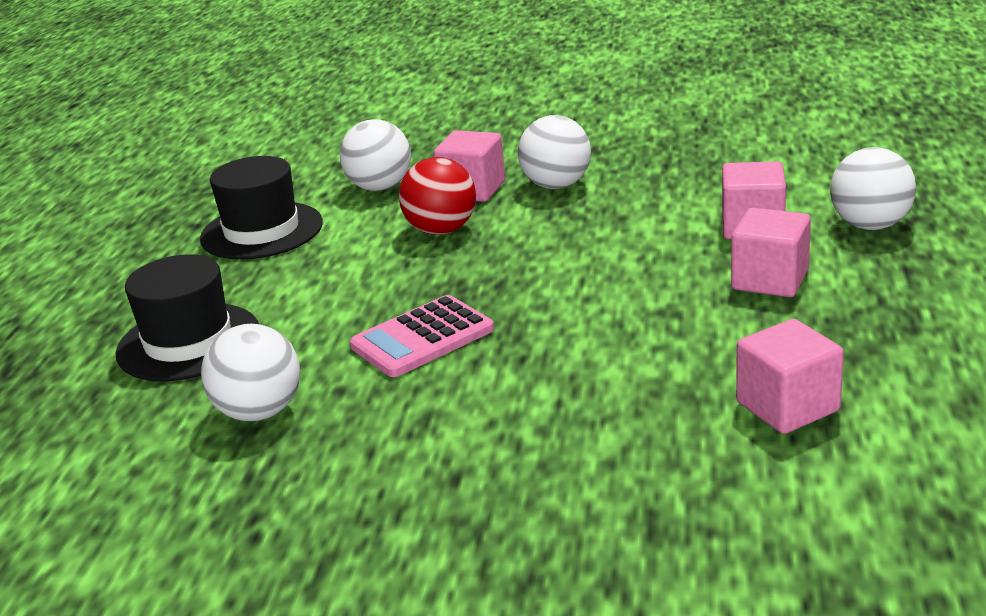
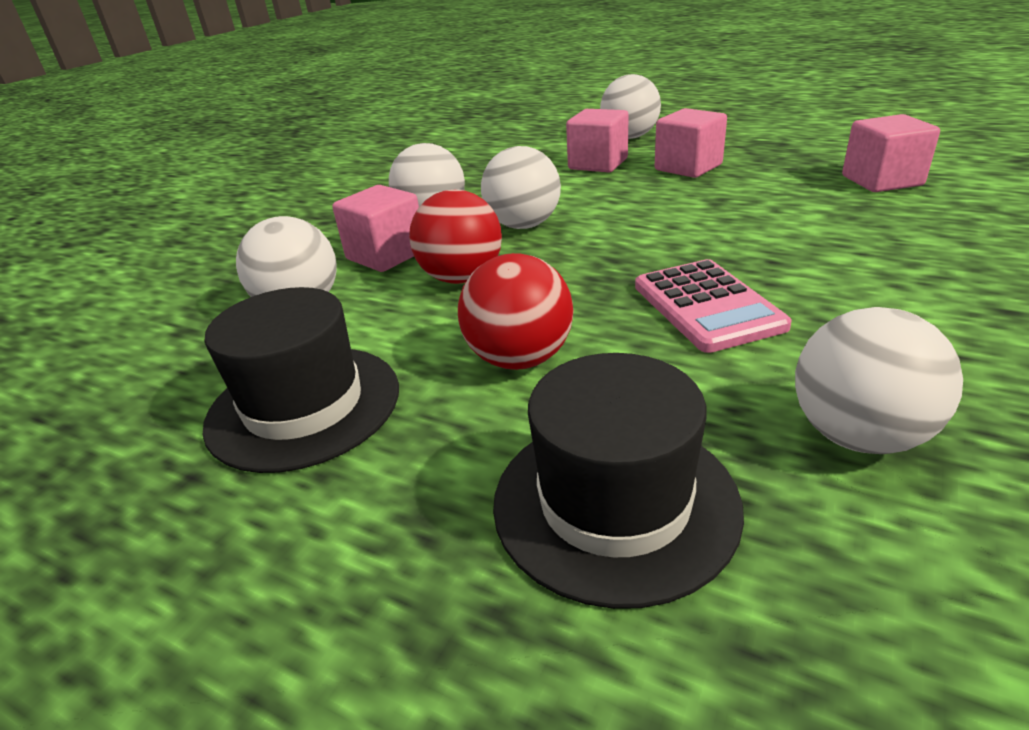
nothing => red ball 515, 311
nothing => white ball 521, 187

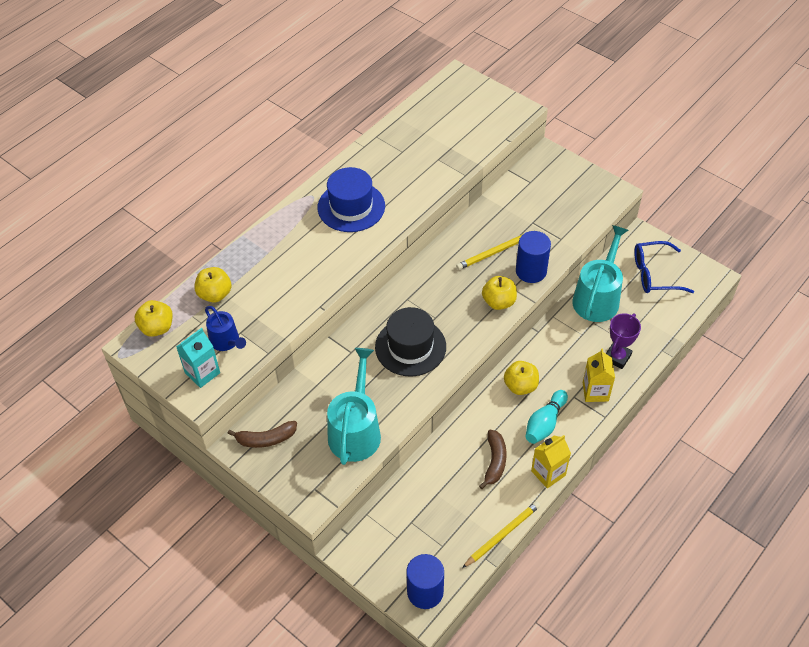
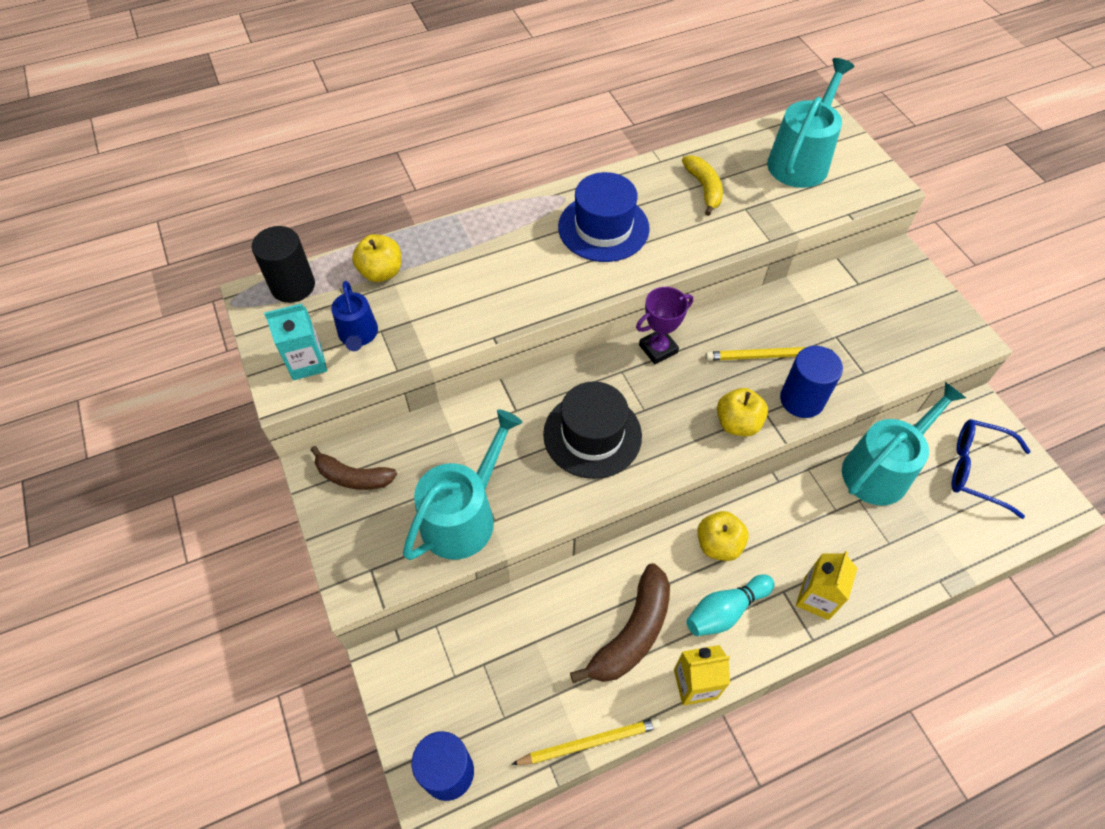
yellow apple 154, 318 => black cylinder 283, 264
brown banana 493, 459 => brown banana 620, 623, x1.53
purple trophy 623, 341 => purple trophy 664, 325, relocated
nothing => yellow banana 702, 185
nothing => turquoise watering can 811, 123

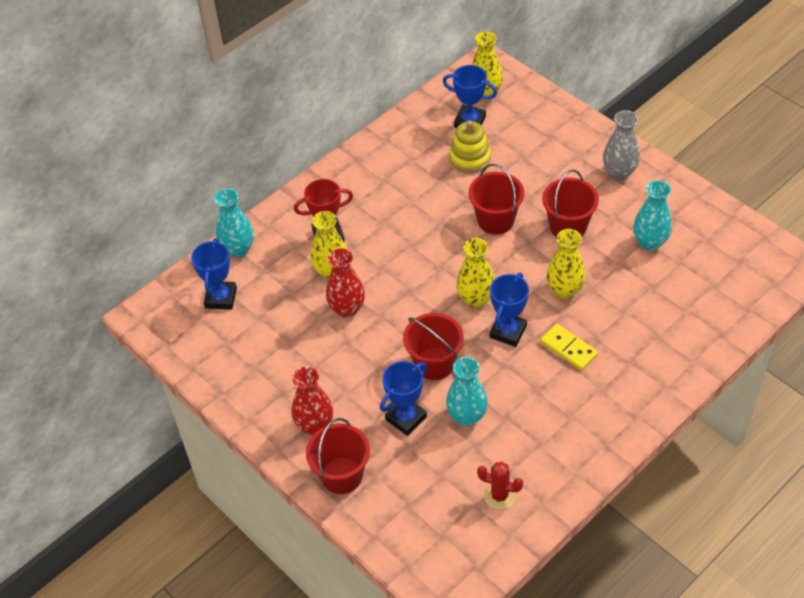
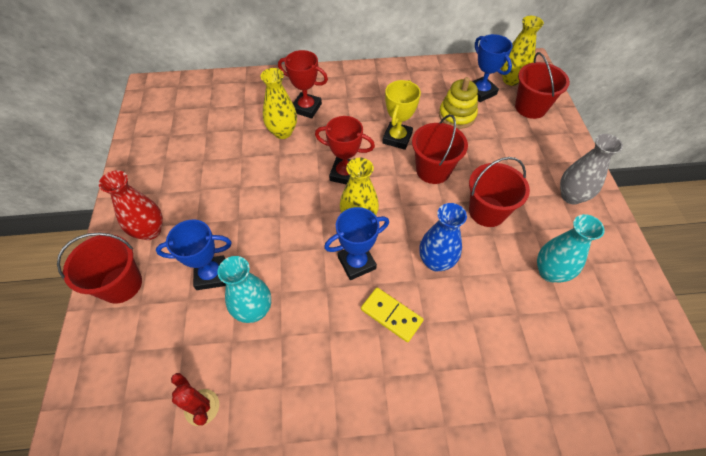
nothing => red trophy 345, 150
yellow domino 569, 347 => yellow domino 392, 315, 45 degrees counterclockwise
nothing => yellow trophy 401, 115
yellow vase 566, 264 => blue vase 443, 237
red bucket 433, 346 => red bucket 542, 85, relocated
blue trophy 214, 274 => nothing
turquoise vase 234, 223 => nothing
red vase 345, 283 => nothing

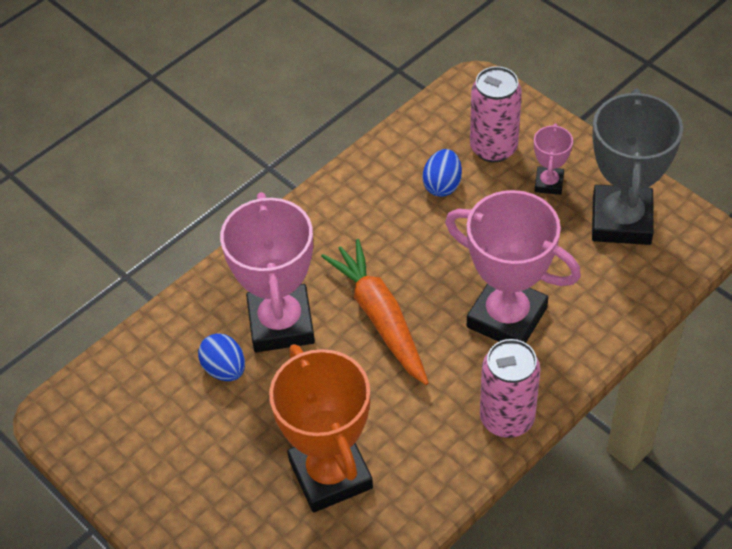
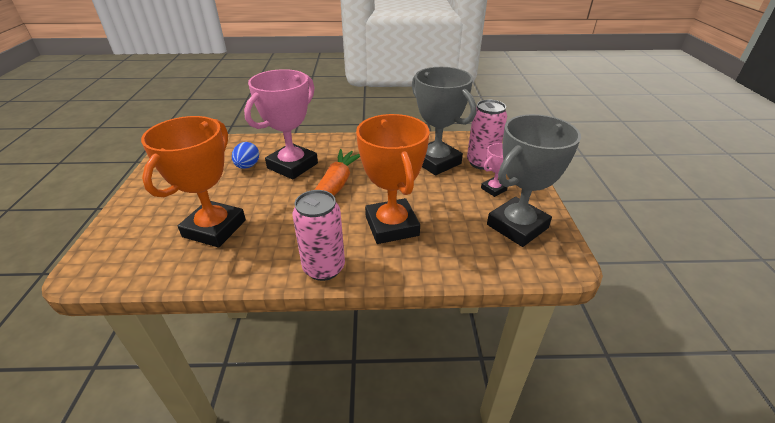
pink trophy 513, 266 => orange trophy 392, 179
blue egg 442, 173 => grey trophy 444, 121

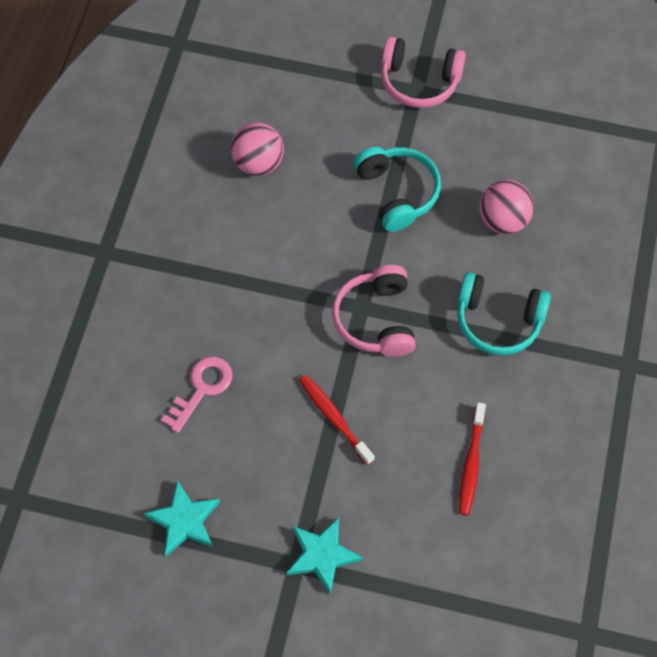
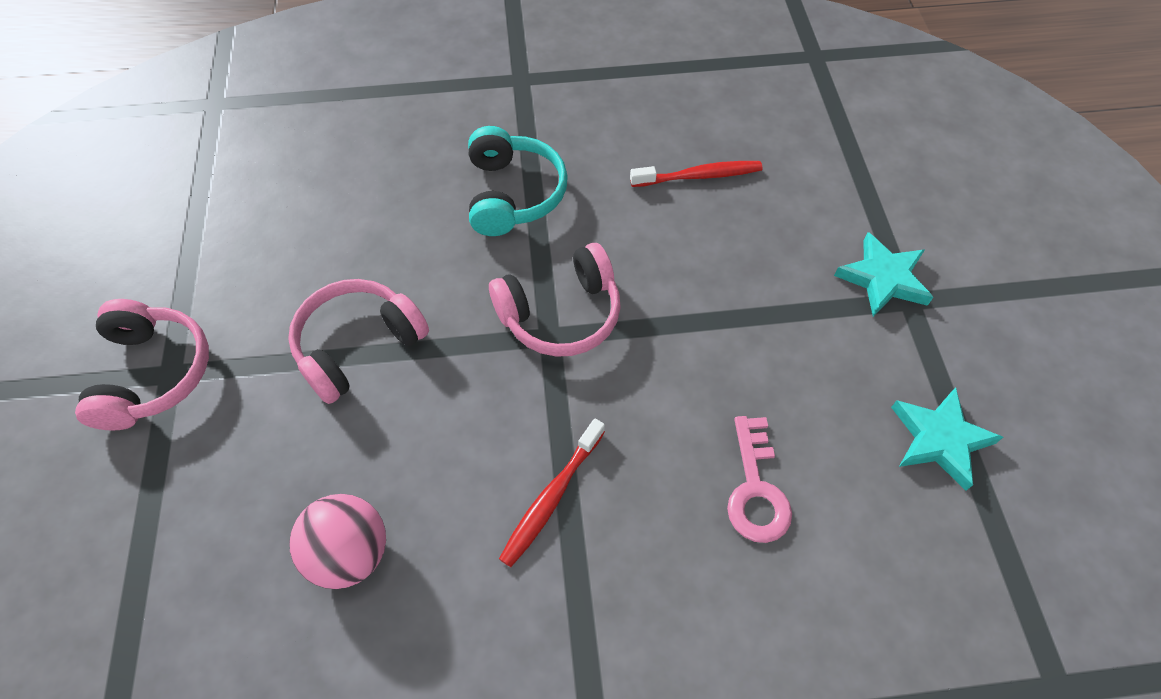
turquoise headphones 397, 189 => pink headphones 358, 341
red toothbrush 337, 420 => red toothbrush 552, 493, relocated
pink key 197, 395 => pink key 759, 479, 105 degrees counterclockwise
pink ball 506, 207 => nothing

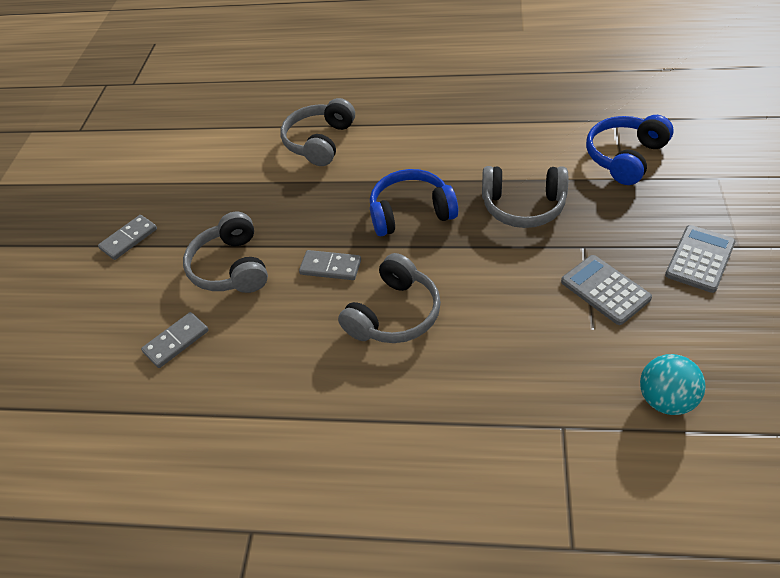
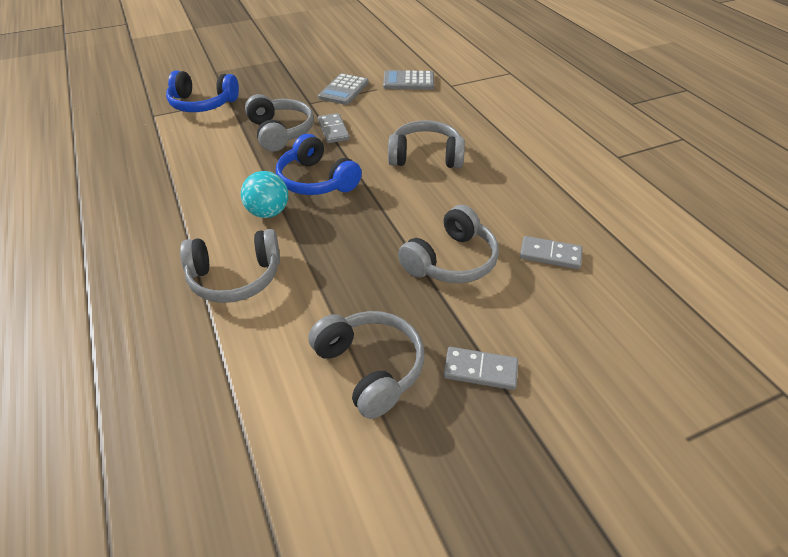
turquoise ball 673, 384 => turquoise ball 264, 194, relocated
nothing => grey headphones 366, 365
grey domino 330, 265 => grey domino 333, 128, relocated
grey calculator 700, 259 => grey calculator 408, 80, relocated

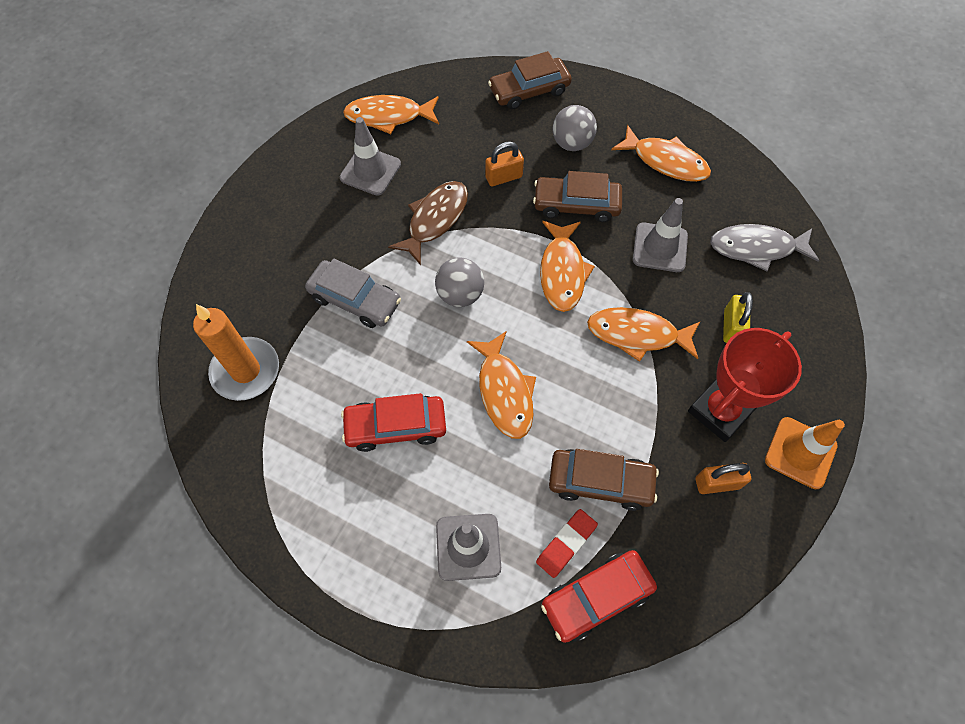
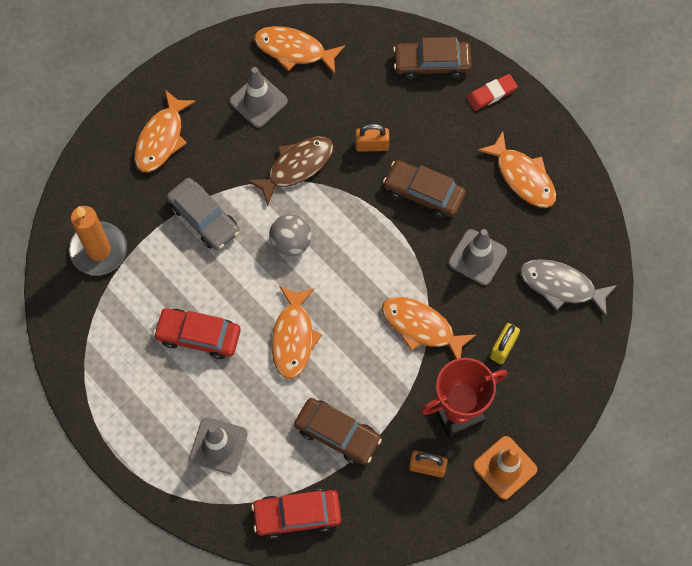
orange fish 567, 266 => orange fish 165, 131, relocated
red eraser 567, 543 => red eraser 492, 92, relocated
grey ball 575, 128 => nothing

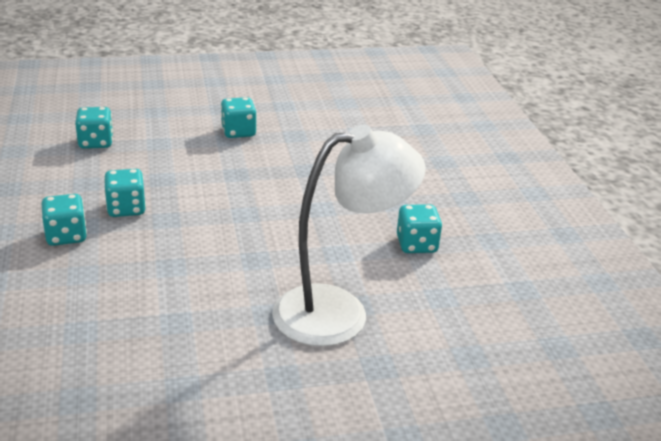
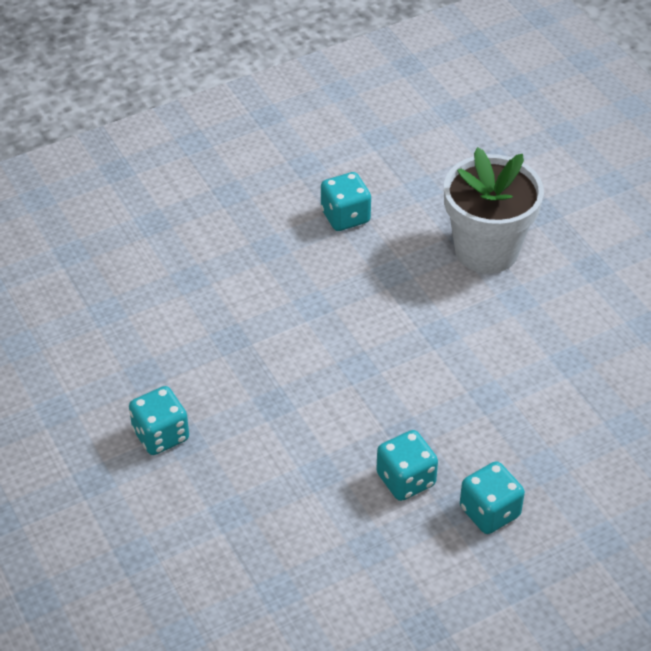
white lamp 349, 236 => white flower pot 494, 210
turquoise dice 94, 128 => nothing

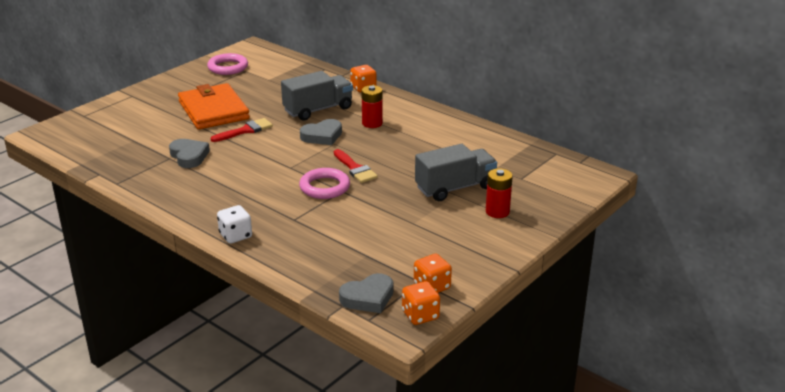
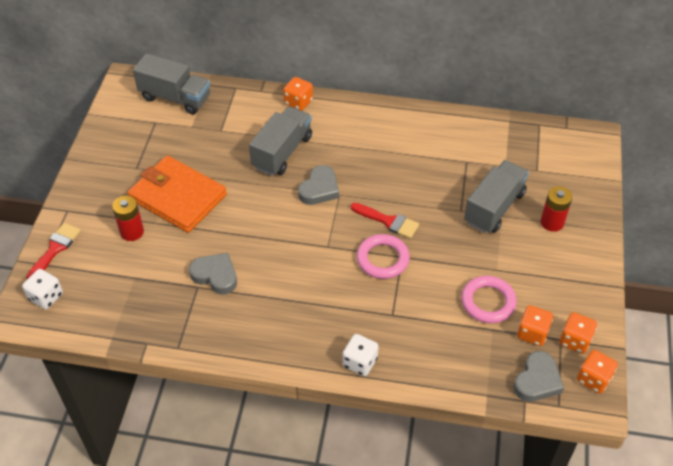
nothing => white dice 42, 289
red brush 242, 130 => red brush 53, 251, relocated
red battery 372, 106 => red battery 128, 218, relocated
nothing => grey truck 171, 84
pink ring 227, 64 => pink ring 489, 299, relocated
nothing => orange dice 535, 325

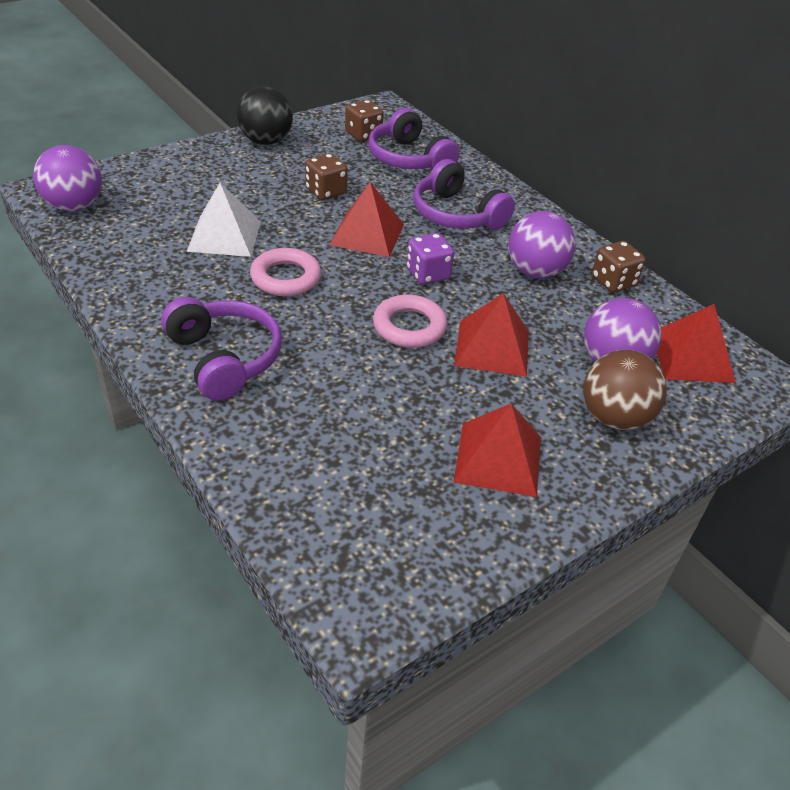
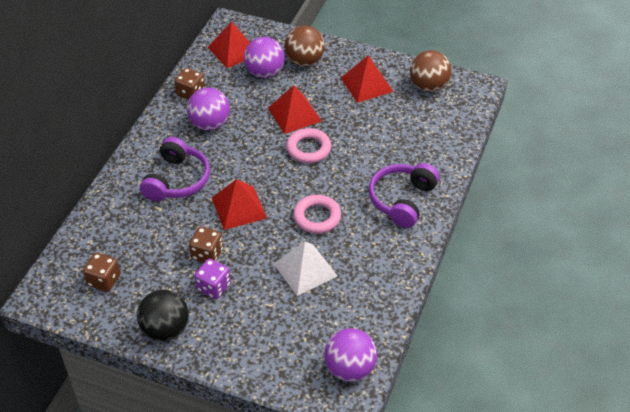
purple dice 430, 259 => purple dice 212, 279, relocated
nothing => brown ball 430, 71
purple headphones 414, 139 => nothing

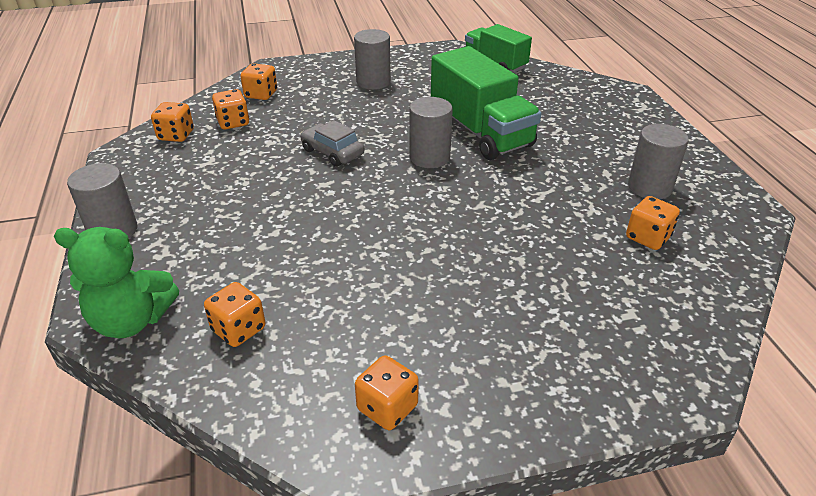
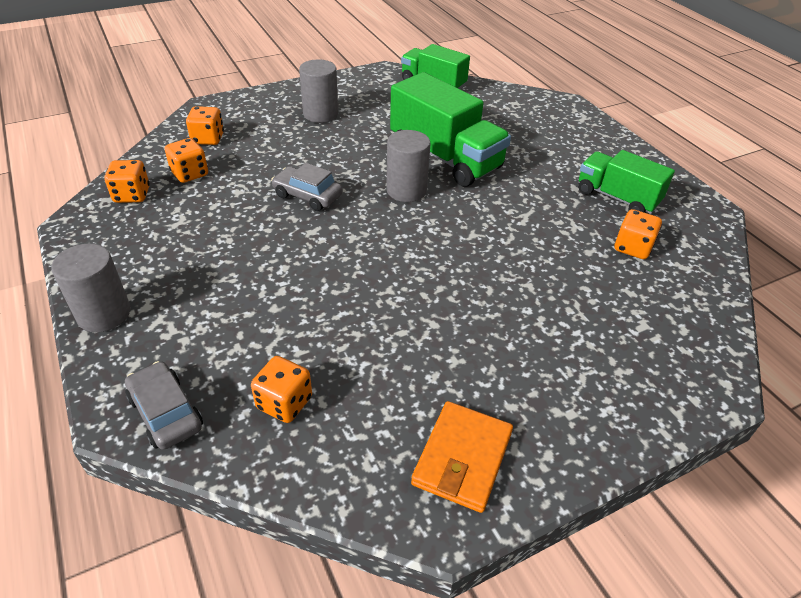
green teddy bear 116, 282 => grey car 164, 405
orange dice 387, 392 => orange wallet 462, 457
grey cylinder 658, 161 => green truck 626, 182

